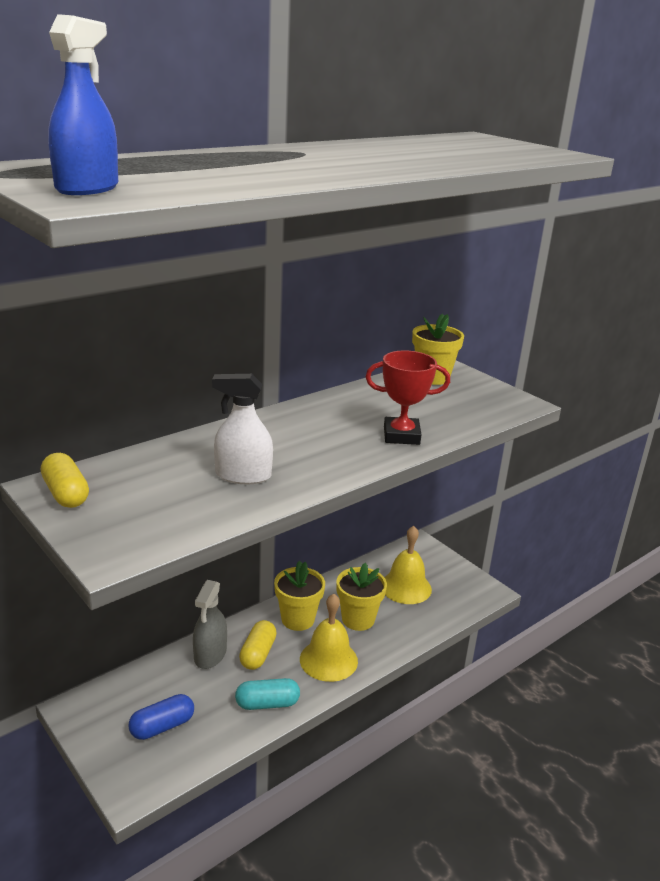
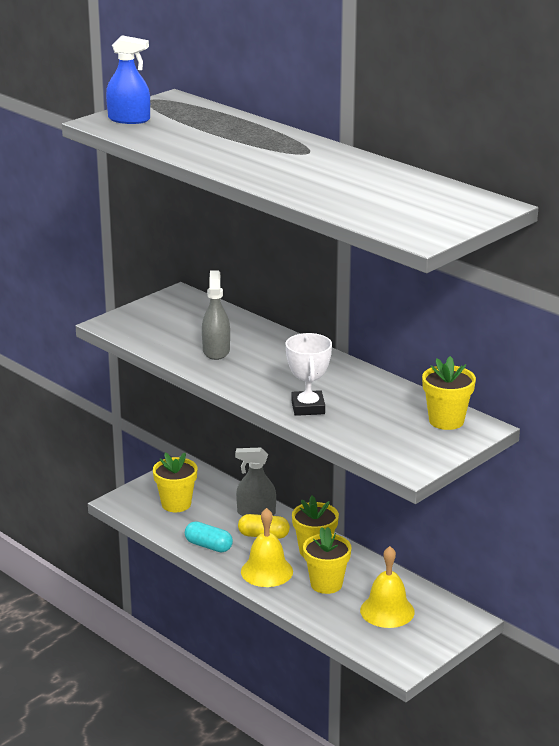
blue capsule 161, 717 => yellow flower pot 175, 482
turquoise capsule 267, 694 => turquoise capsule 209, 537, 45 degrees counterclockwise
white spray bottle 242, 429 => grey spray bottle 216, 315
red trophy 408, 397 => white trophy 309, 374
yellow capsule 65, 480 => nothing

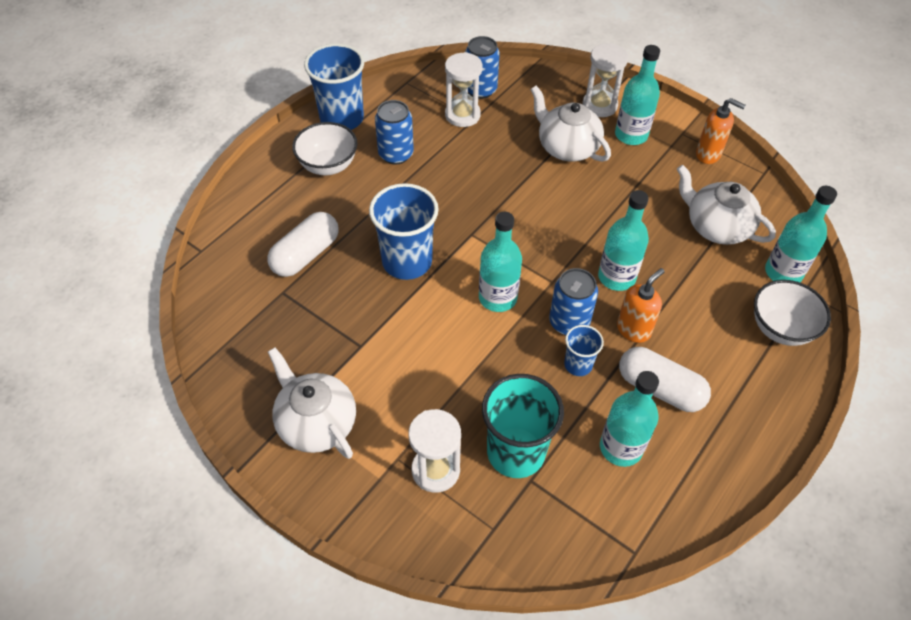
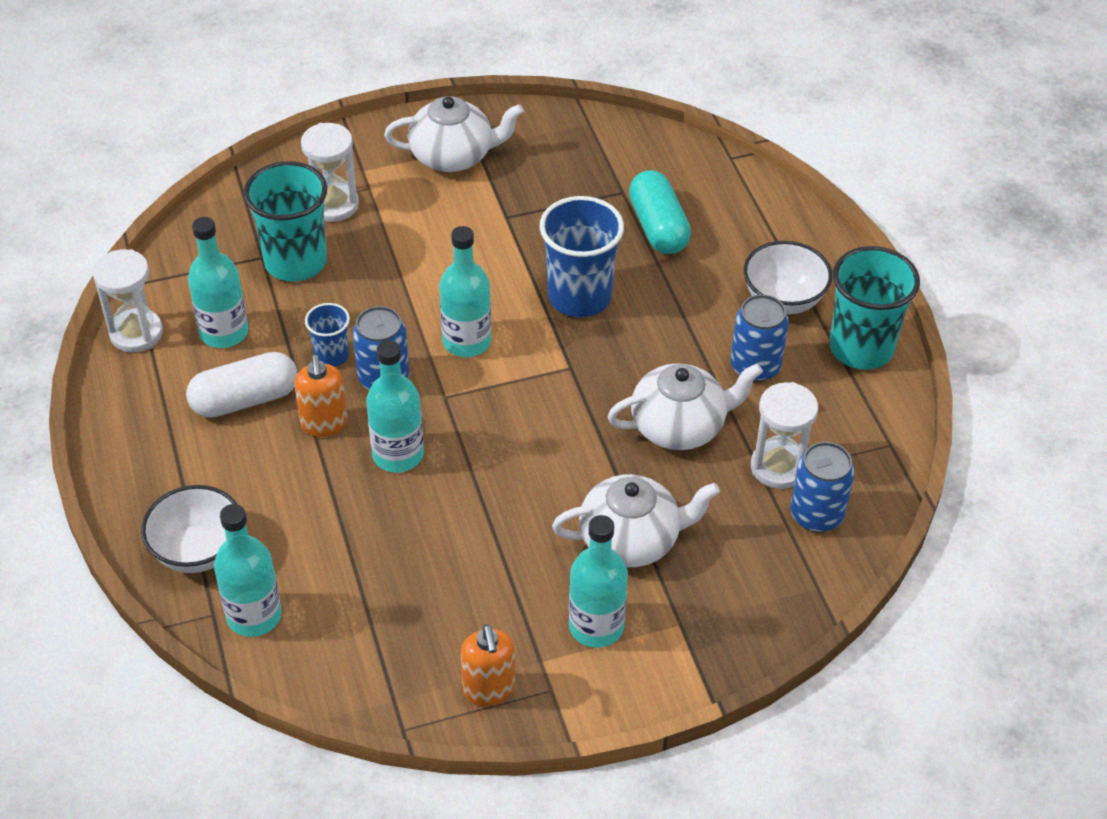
white hourglass 605, 80 => white hourglass 127, 301, relocated
orange soap dispenser 721, 131 => orange soap dispenser 488, 665, 75 degrees counterclockwise
white teapot 726, 205 => white teapot 685, 406, relocated
white capsule 302, 244 => turquoise capsule 660, 212
blue cup 334, 86 => turquoise cup 875, 308

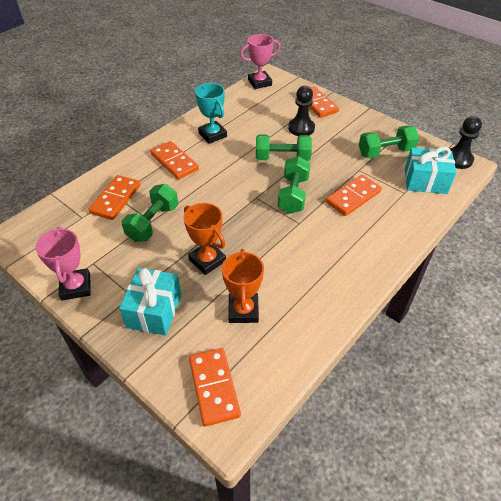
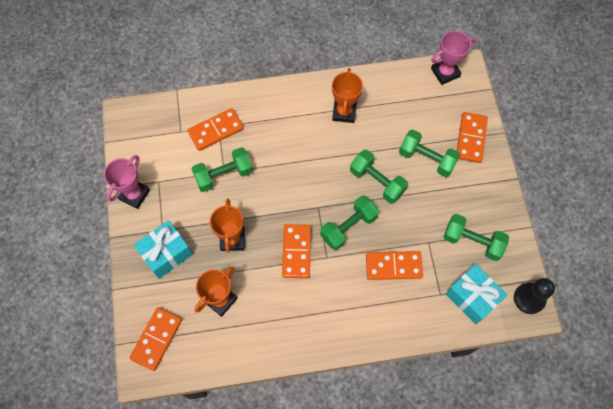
orange domino 175, 160 => orange domino 296, 251, relocated
turquoise trophy 211, 113 => orange trophy 347, 95
black pawn 301, 111 => green dumbbell 429, 153
pink trophy 260, 61 => pink trophy 453, 58, 45 degrees counterclockwise

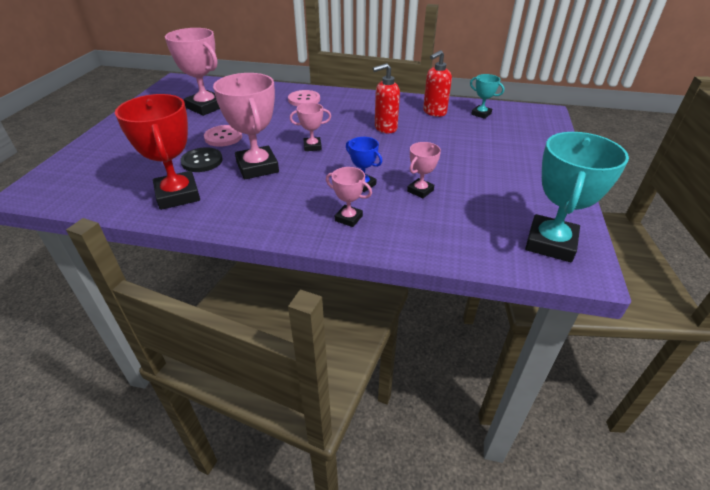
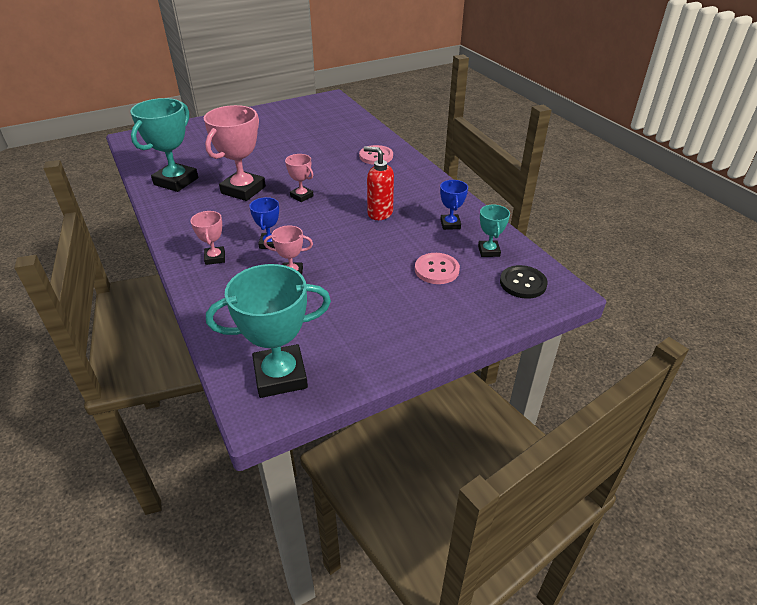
red trophy 157, 152 => turquoise trophy 164, 145
pink button 223, 136 => pink button 437, 268, relocated
red soap dispenser 437, 83 => blue trophy 454, 205
black button 201, 159 => black button 524, 282, relocated
pink trophy 192, 72 => nothing

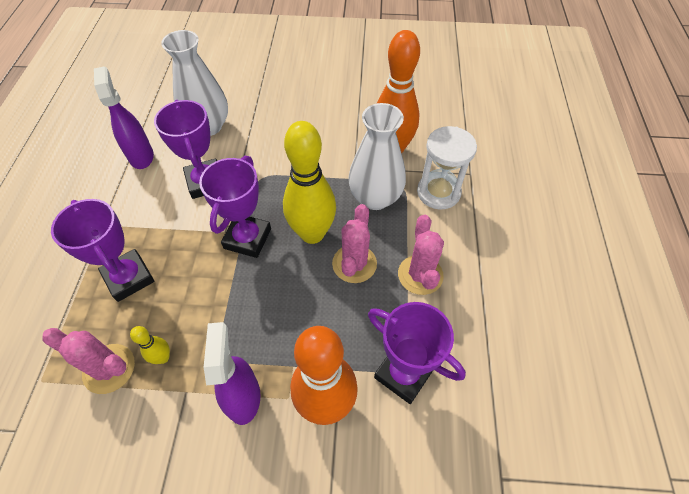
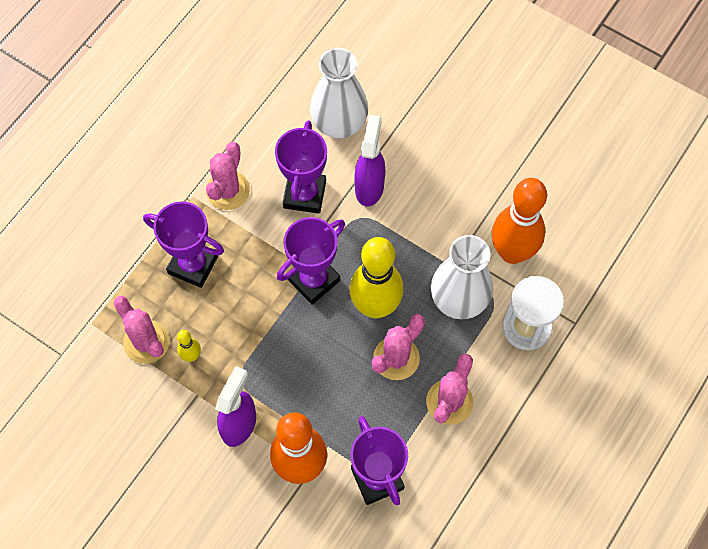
purple trophy 102, 250 => purple trophy 183, 244, 60 degrees counterclockwise
nothing => pink cactus 228, 176
purple spray bottle 124, 117 => purple spray bottle 369, 160, relocated

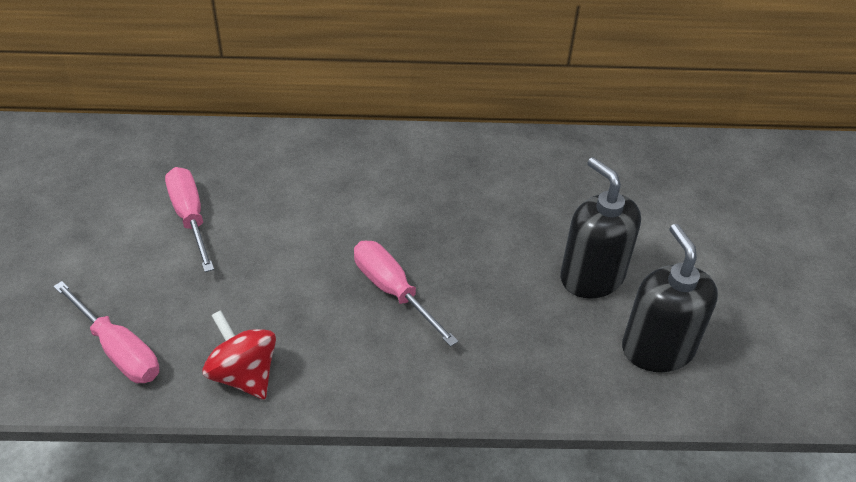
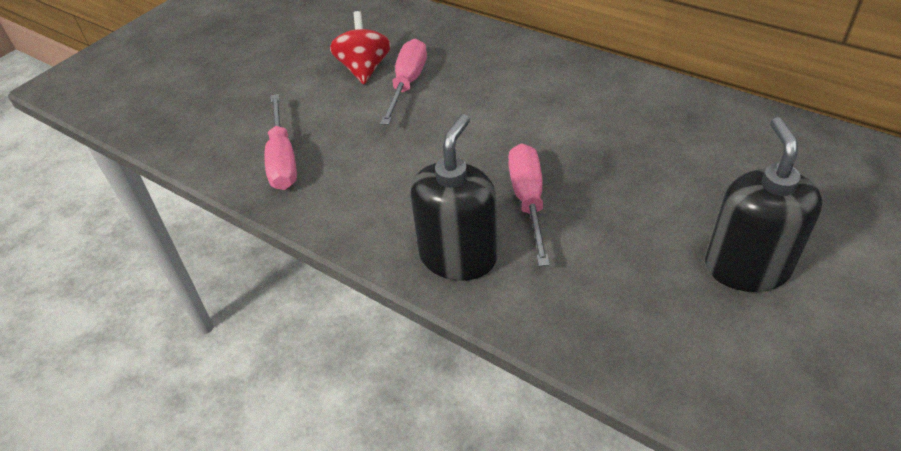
red spinning top 239, 354 => red spinning top 360, 47, relocated
black soap dispenser 670, 298 => black soap dispenser 454, 197, relocated

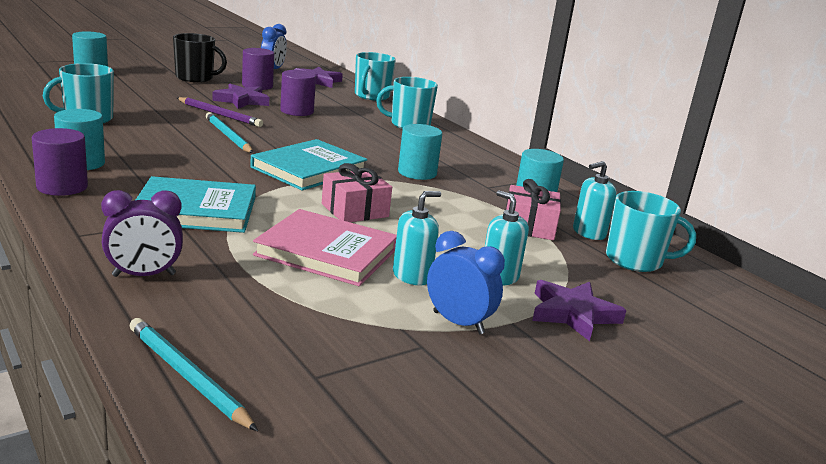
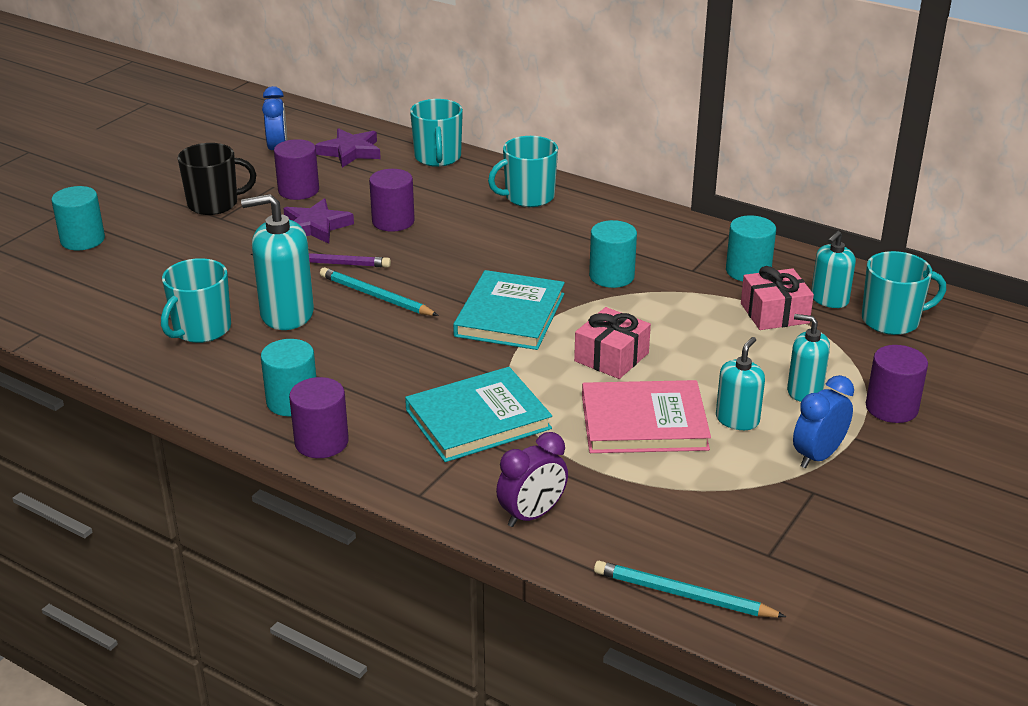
nothing => turquoise soap dispenser 277, 262
blue clock 466, 282 => blue clock 823, 421, 60 degrees counterclockwise
purple star 579, 310 => purple cylinder 897, 384

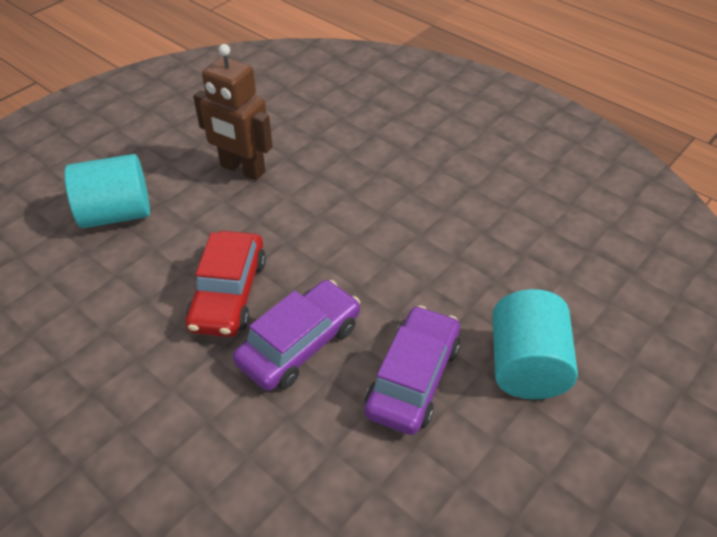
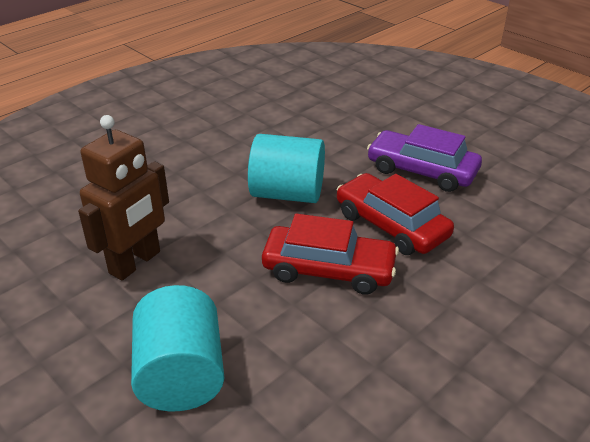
turquoise cylinder 535, 344 => turquoise cylinder 286, 168, relocated
purple car 296, 335 => red car 395, 214

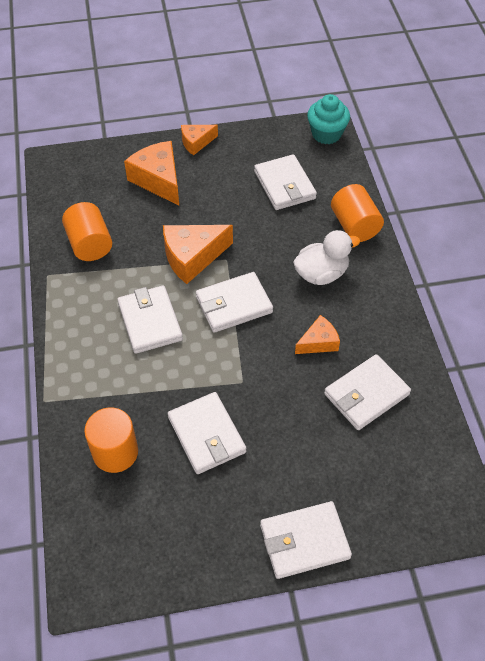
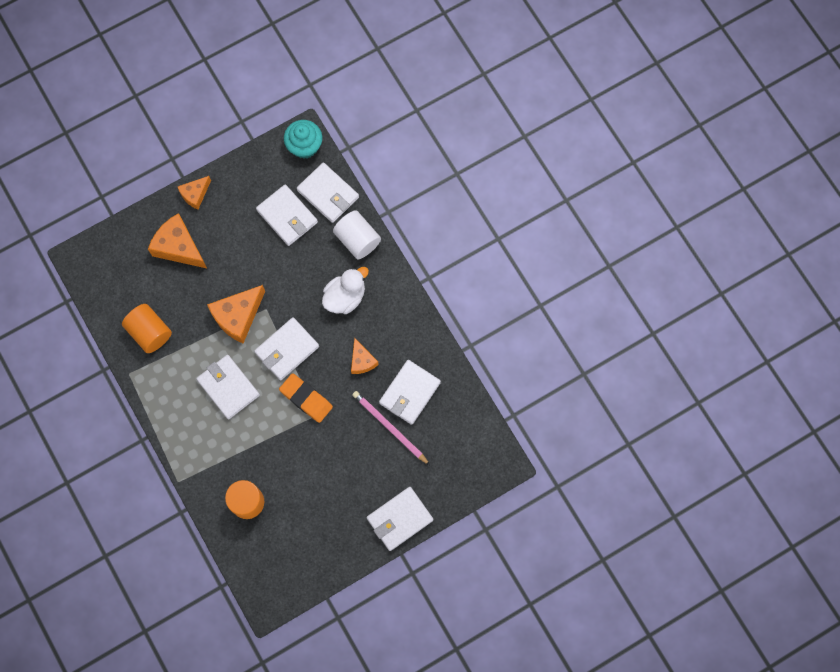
nothing => orange eraser 306, 398
white wallet 207, 433 => white wallet 328, 192, relocated
orange cylinder 357, 213 => white cylinder 357, 234
orange cheese 317, 334 => orange cheese 365, 355, 120 degrees clockwise
nothing => pink pencil 391, 428

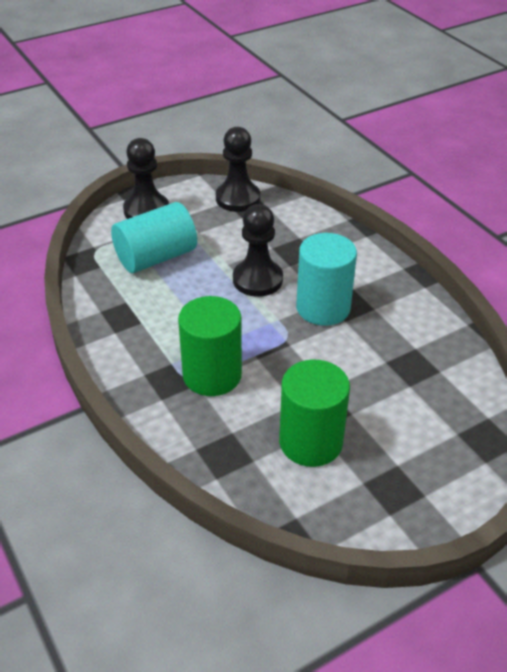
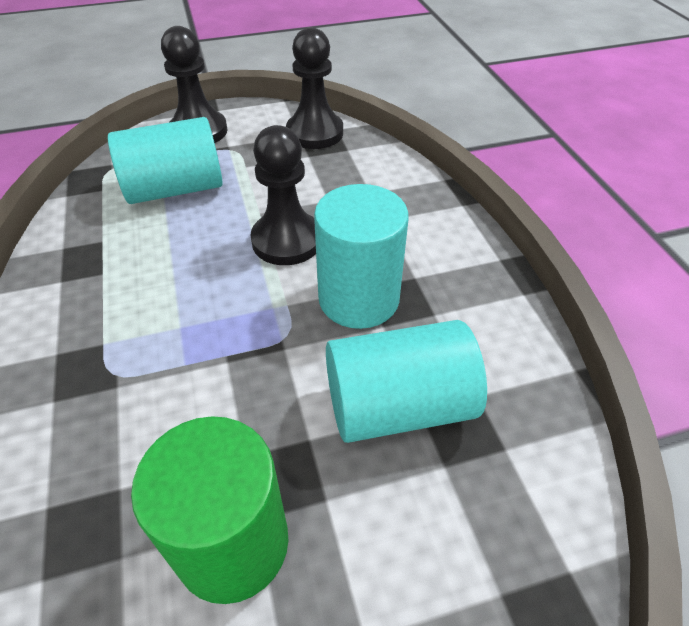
nothing => turquoise cylinder 406, 381
green cylinder 210, 346 => nothing

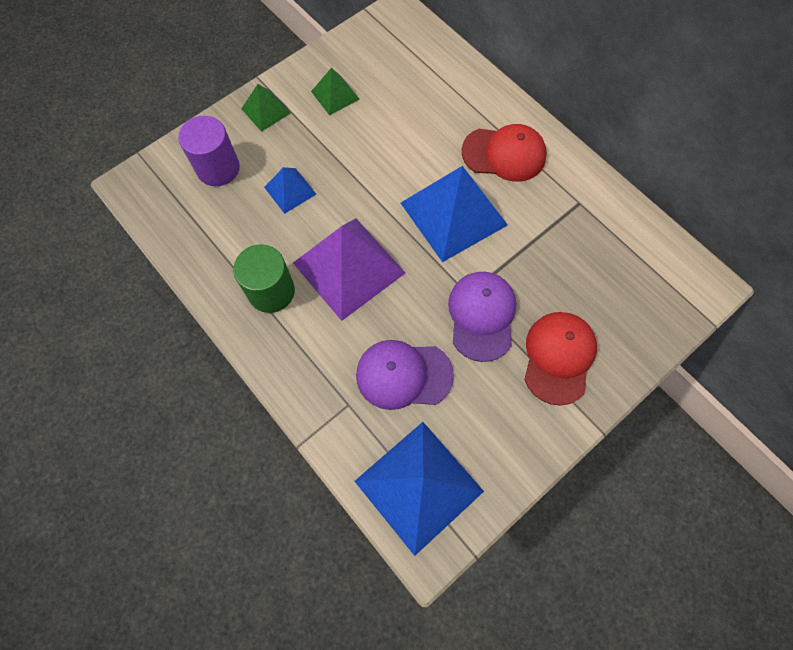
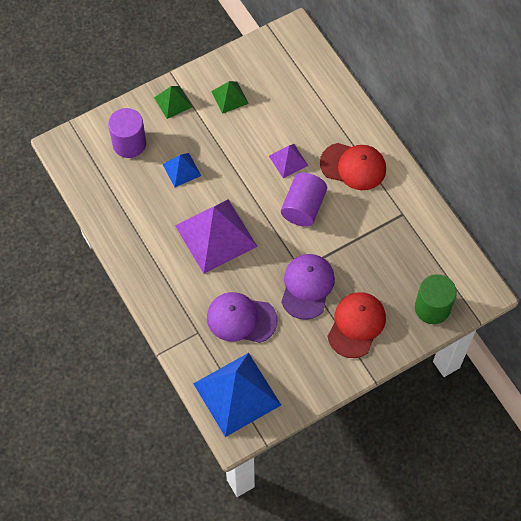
nothing => purple pyramid 288, 161
blue pyramid 454, 214 => purple cylinder 304, 200
green cylinder 264, 278 => green cylinder 436, 299, relocated

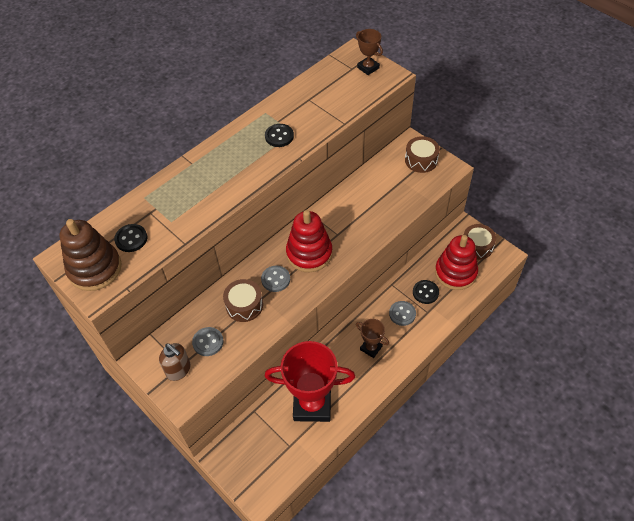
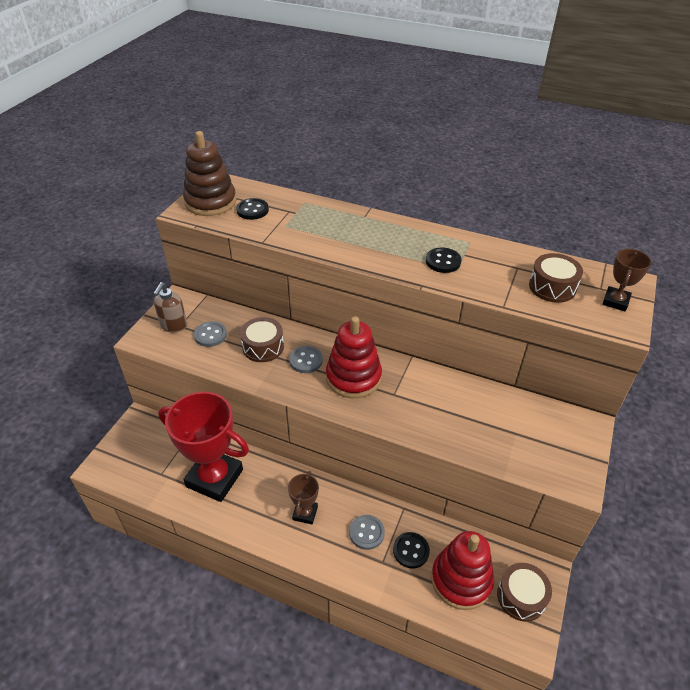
red trophy 310, 381 => red trophy 203, 447, 45 degrees counterclockwise
brown drum 422, 154 => brown drum 556, 278, relocated

